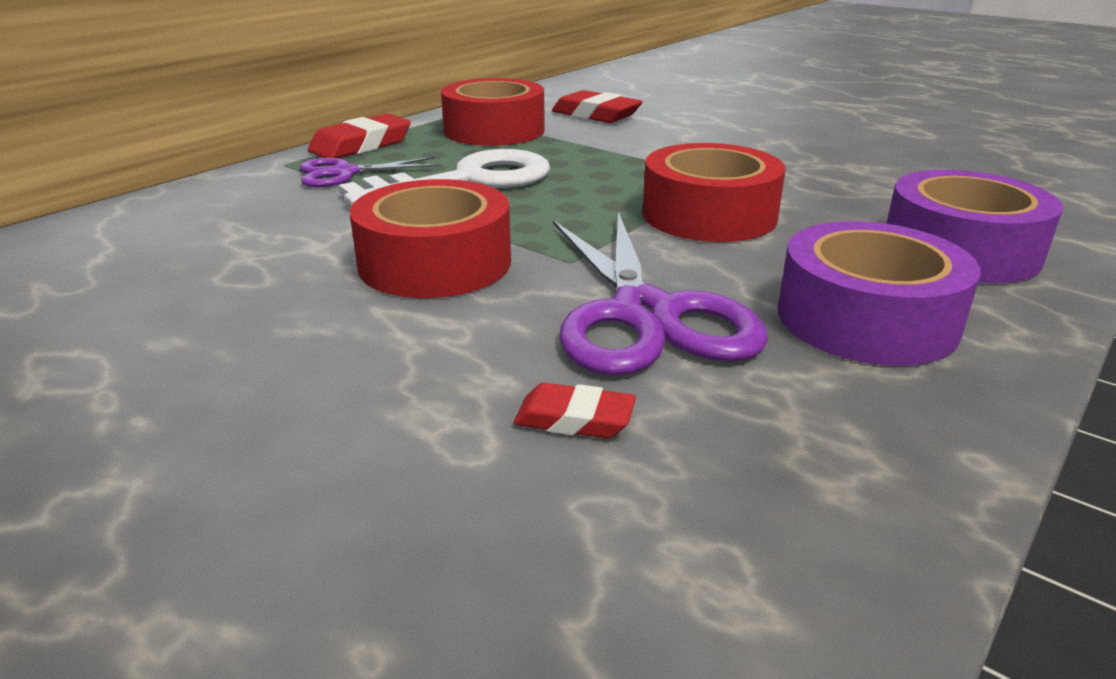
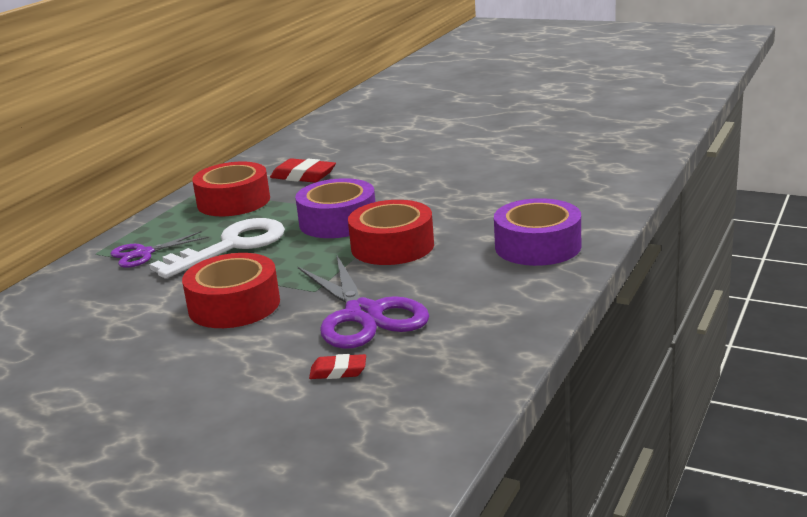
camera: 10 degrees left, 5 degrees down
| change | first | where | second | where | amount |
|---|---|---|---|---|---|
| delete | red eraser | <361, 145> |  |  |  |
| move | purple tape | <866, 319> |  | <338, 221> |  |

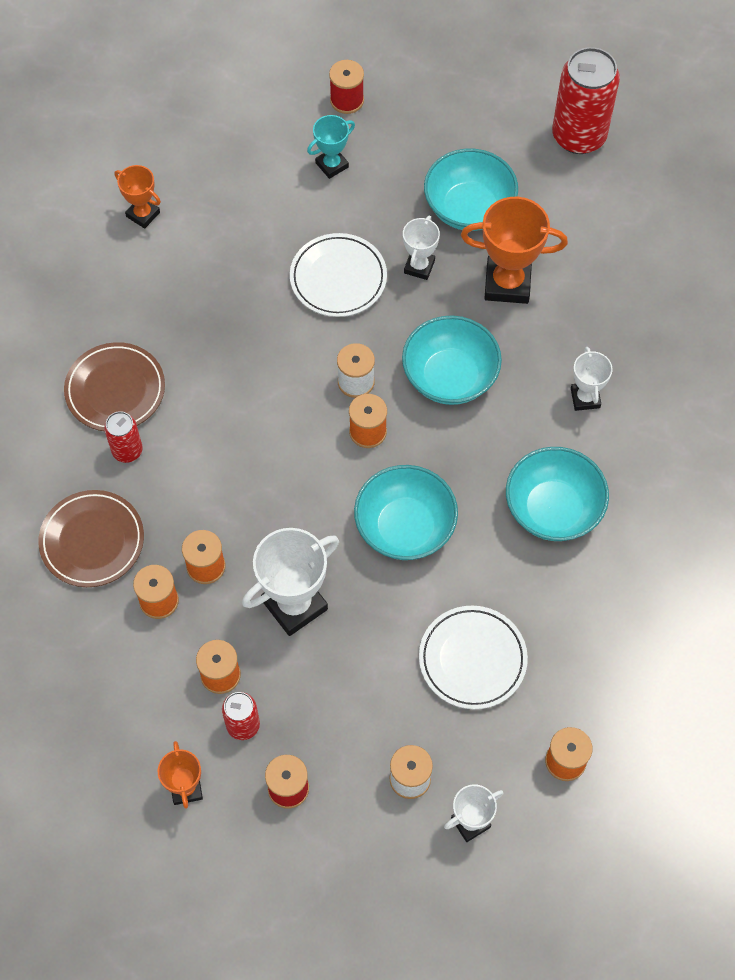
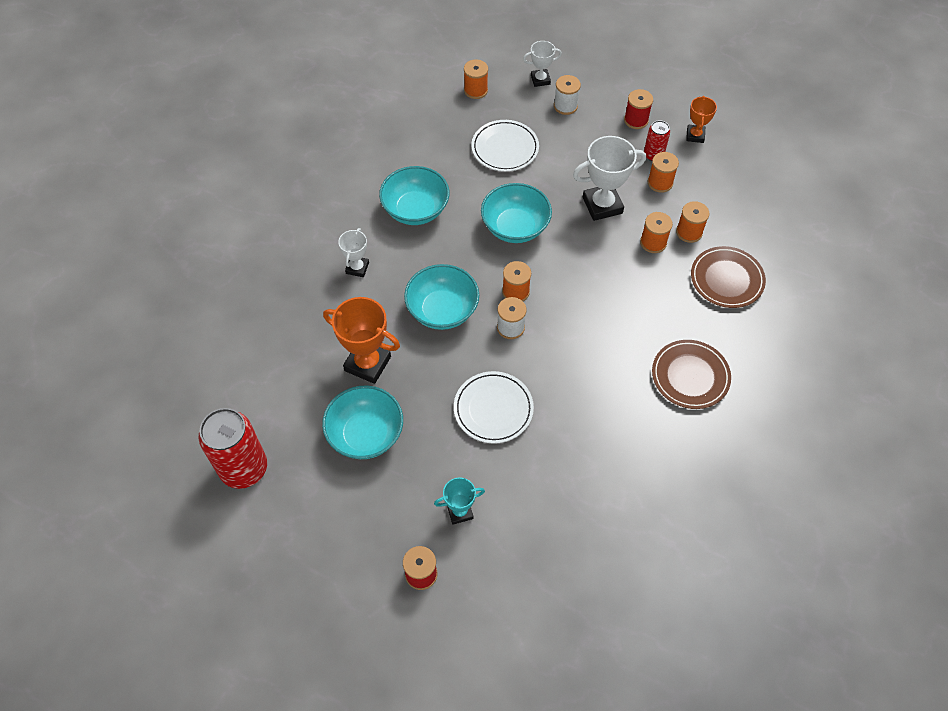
camera: 160 degrees left, 5 degrees down
| change | first | where | second | where | amount |
|---|---|---|---|---|---|
| delete | red can | <127, 450> |  |  |  |
| delete | orange trophy | <143, 214> |  |  |  |
| delete | white trophy | <419, 267> |  |  |  |

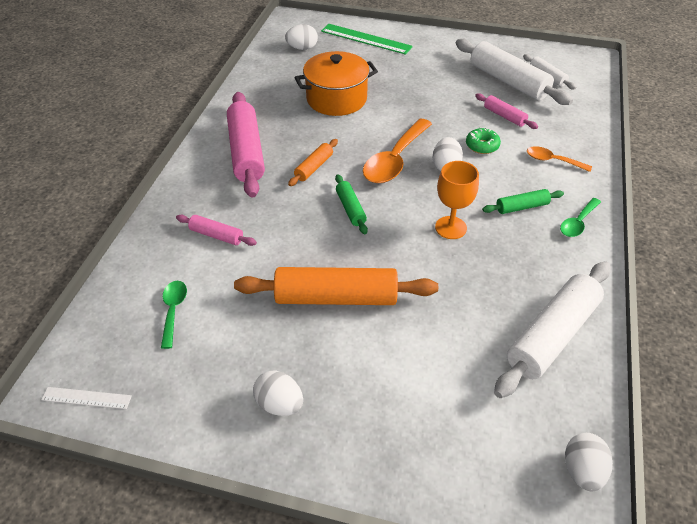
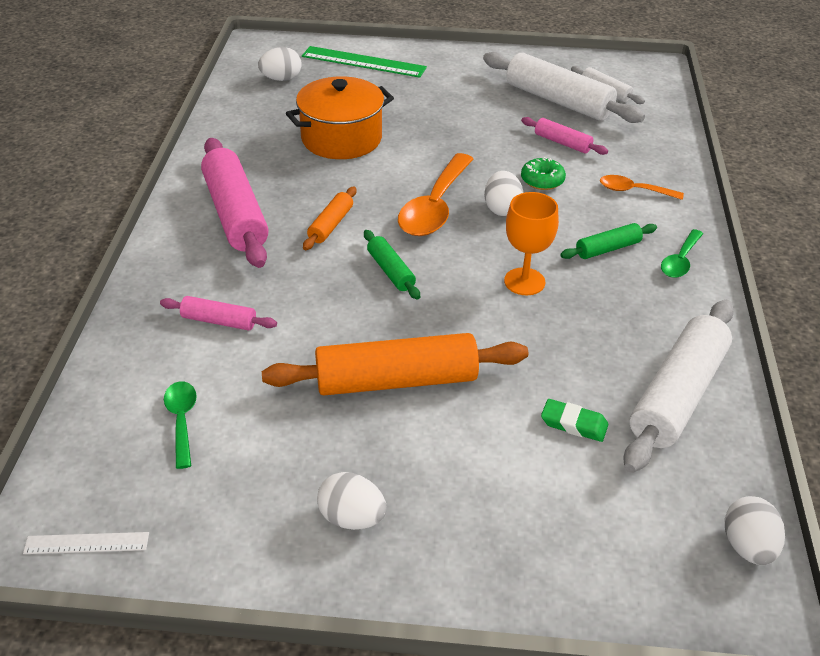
camera: 10 degrees left, 5 degrees down
| change | first | where | second | where | amount |
|---|---|---|---|---|---|
| insert |  |  | green eraser | <574, 424> |  |

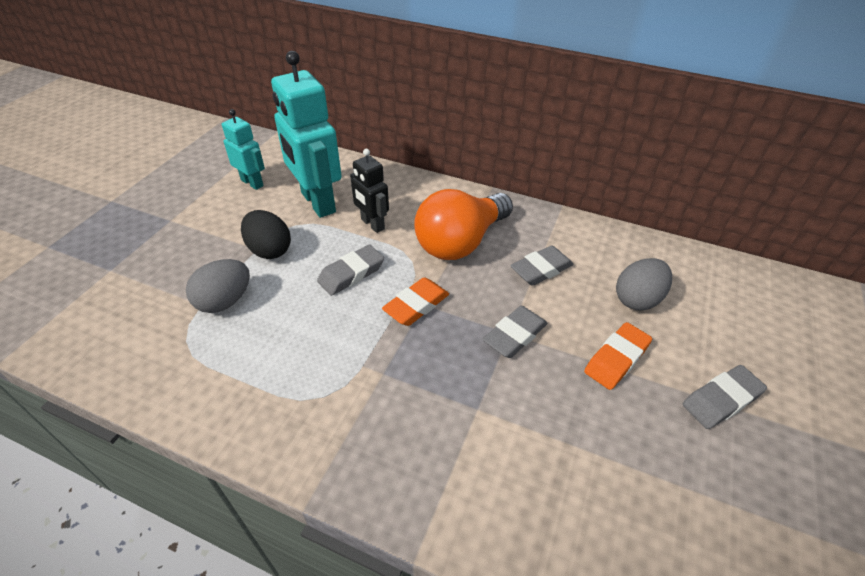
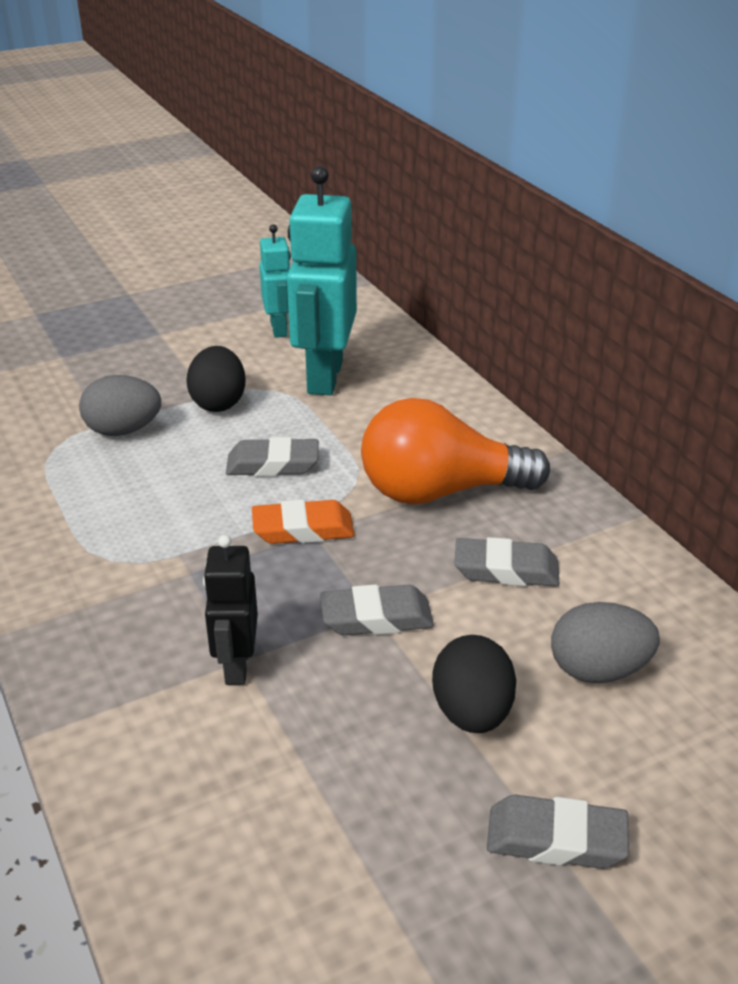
camera: 40 degrees right, 10 degrees down
| change | first | where | second | where | amount |
|---|---|---|---|---|---|
| move | black robot | <372, 224> |  | <236, 665> |  |
| replace | orange eraser | <616, 359> | black egg | <472, 713> |  |

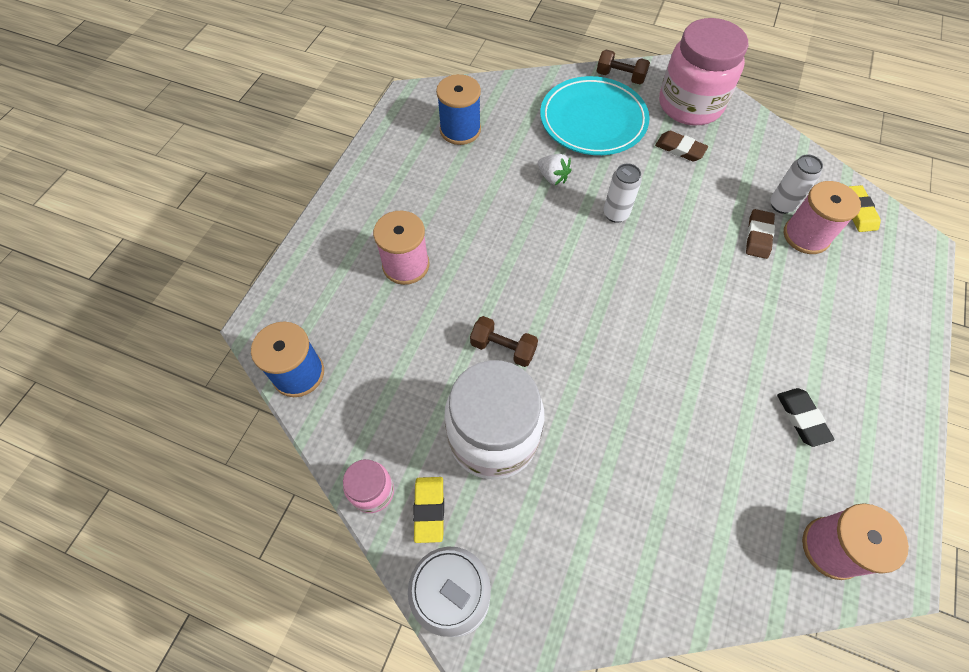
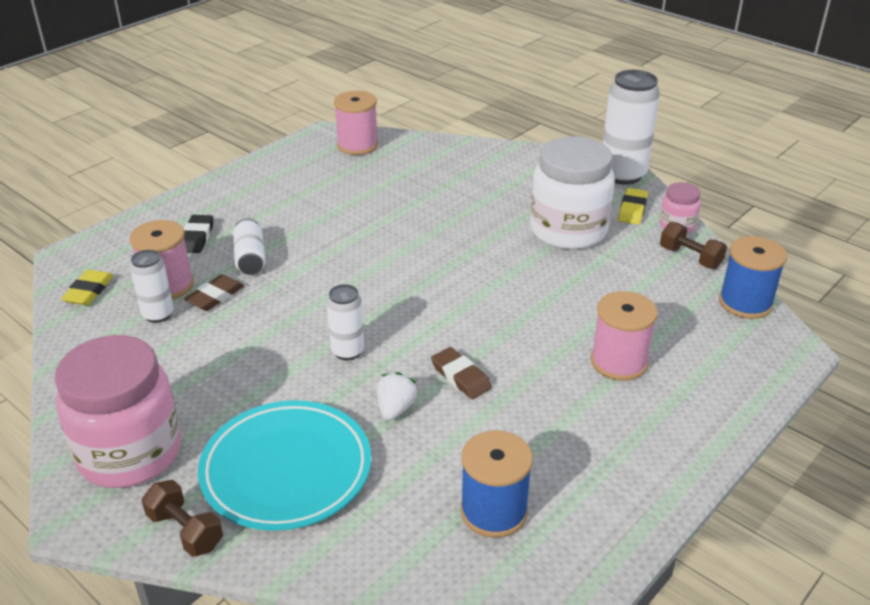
camera: 160 degrees left, 25 degrees down
| change | first | where | second | where | amount |
|---|---|---|---|---|---|
| move | brown dumbbell | <503, 348> |  | <690, 257> |  |
| rotate | white strawberry | <553, 177> |  | <395, 409> | 45 degrees clockwise |
| move | brown eraser | <680, 149> |  | <460, 377> |  |
| move | black eraser | <802, 418> |  | <196, 237> |  |
| insert |  |  | white can | <250, 258> |  |

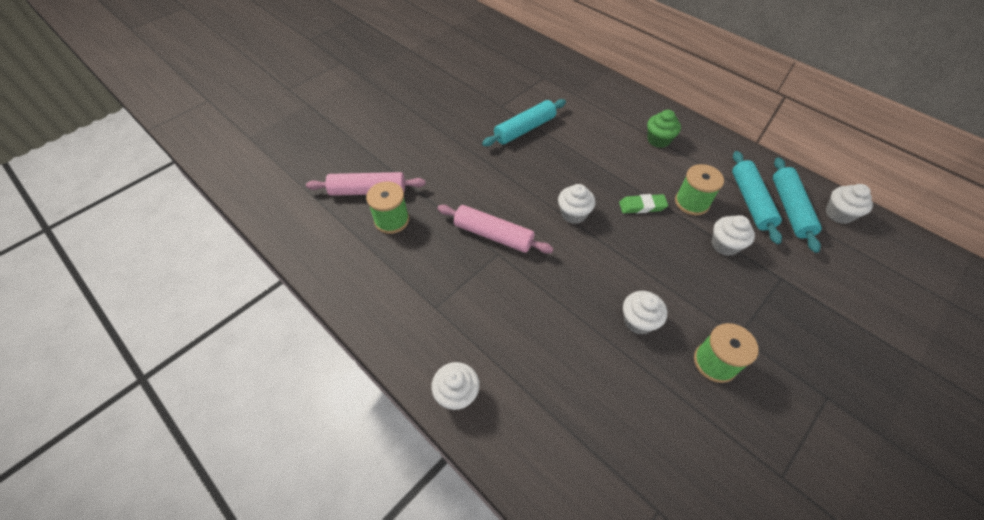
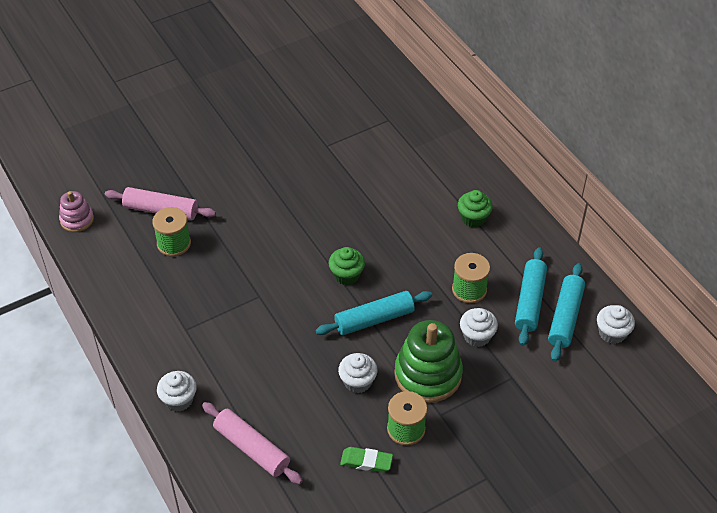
camera: 15 degrees right, 5 degrees down
| change | first | where | second | where | amount |
|---|---|---|---|---|---|
| move | pink rolling pin | <493, 235> |  | <251, 448> |  |
| move | turquoise rolling pin | <524, 129> |  | <374, 319> |  |
| recolor | white cupcake | <573, 214> | green cupcake | <346, 275> |  |
| move | green eraser | <642, 206> |  | <366, 461> |  |
| insert |  |  | pink stacking toy | <77, 220> |  |
| insert |  |  | green stacking toy | <428, 374> |  |

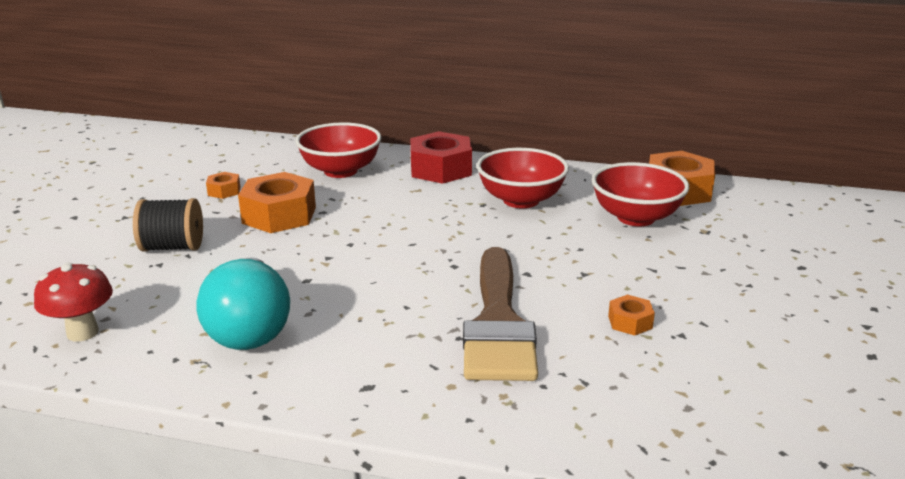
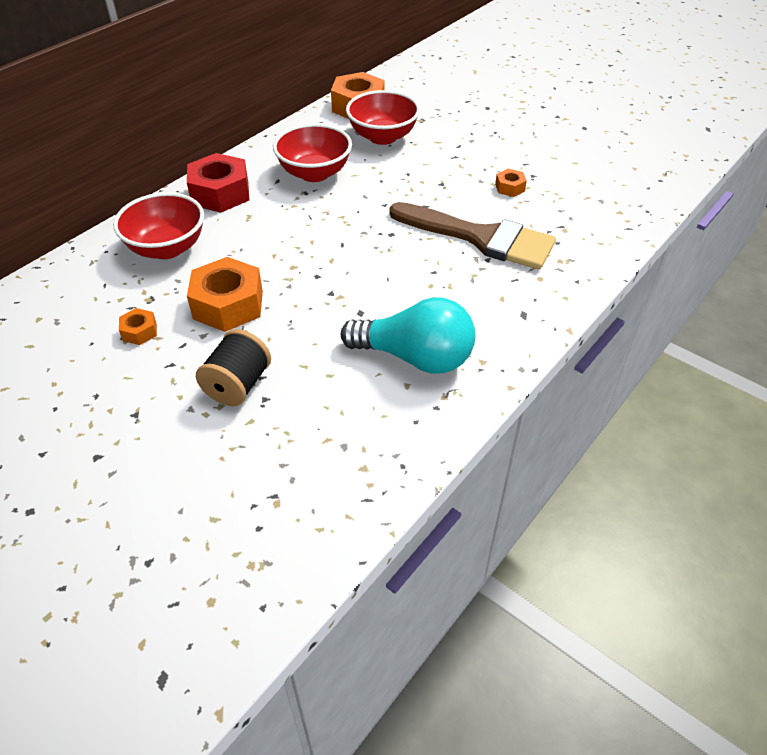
camera: 65 degrees left, 20 degrees up
| change | first | where | second | where | amount |
|---|---|---|---|---|---|
| delete | red mushroom | <82, 333> |  |  |  |

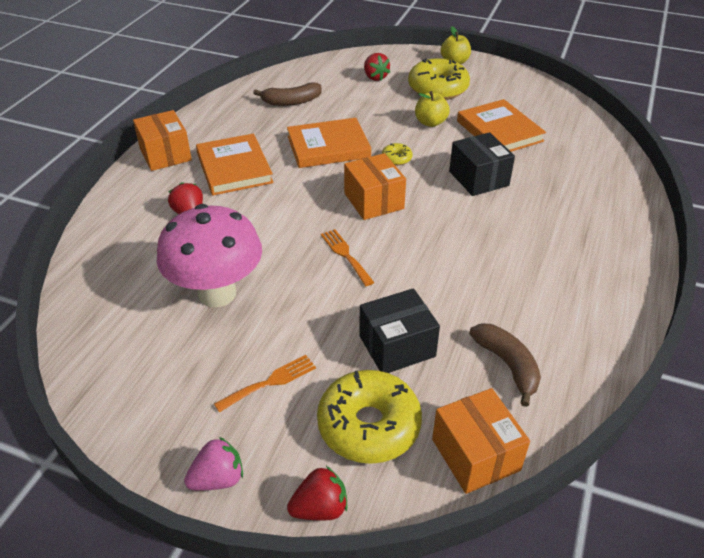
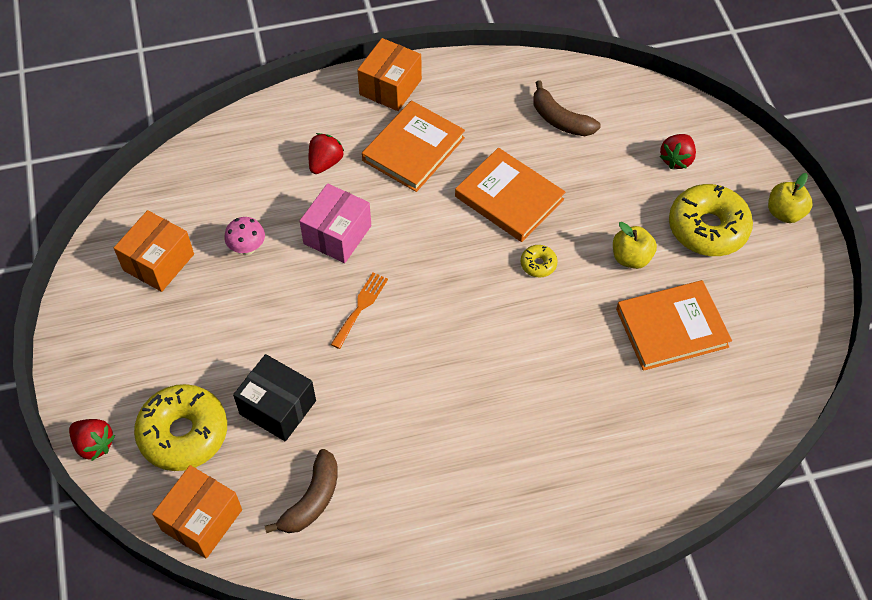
camera: 55 degrees right, 15 degrees up
| change | first | where | second | where | amount |
|---|---|---|---|---|---|
| resize | pink mushroom | <217, 293> |  | <247, 248> | x0.42 |
| delete | pink strawberry | <218, 479> |  |  |  |
| delete | orange fork | <270, 382> |  |  |  |
| move | orange box | <373, 201> |  | <158, 262> |  |
| delete | black box | <478, 178> |  |  |  |
| rotate | orange book | <499, 131> |  | <672, 328> | 45 degrees clockwise |
| insert |  |  | pink box | <337, 234> |  |

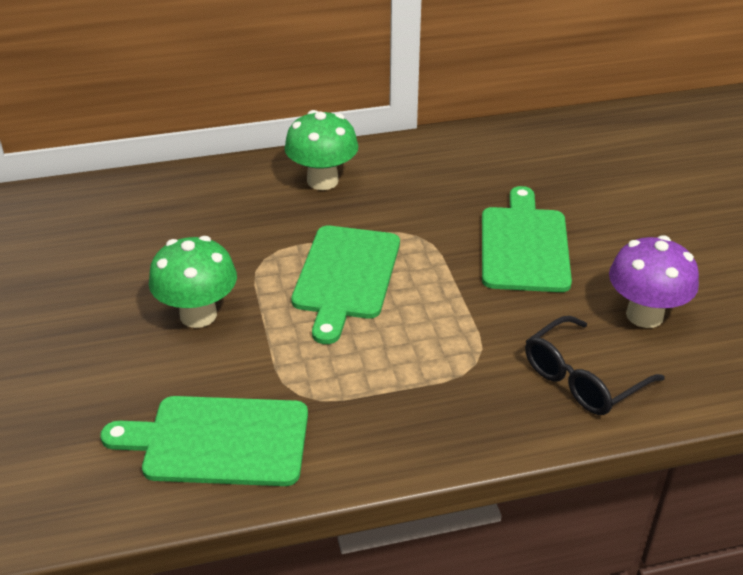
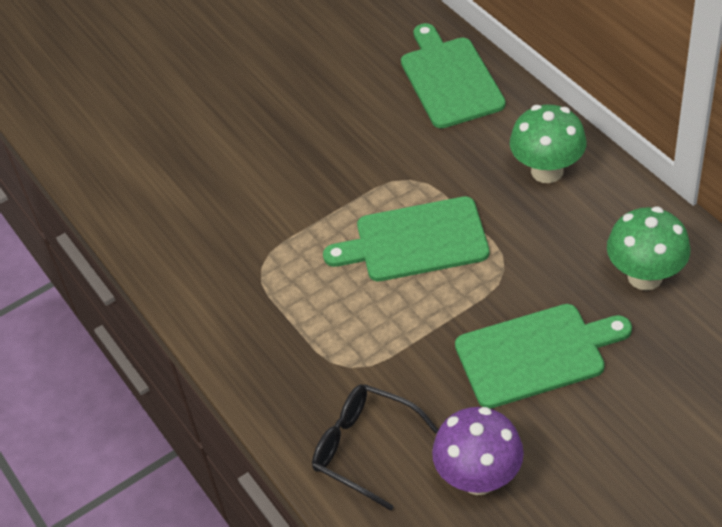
camera: 75 degrees right, 10 degrees up
| change | first | where | second | where | amount |
|---|---|---|---|---|---|
| move | green cutting board | <219, 441> |  | <450, 79> |  |
| move | green mushroom | <198, 315> |  | <645, 276> |  |

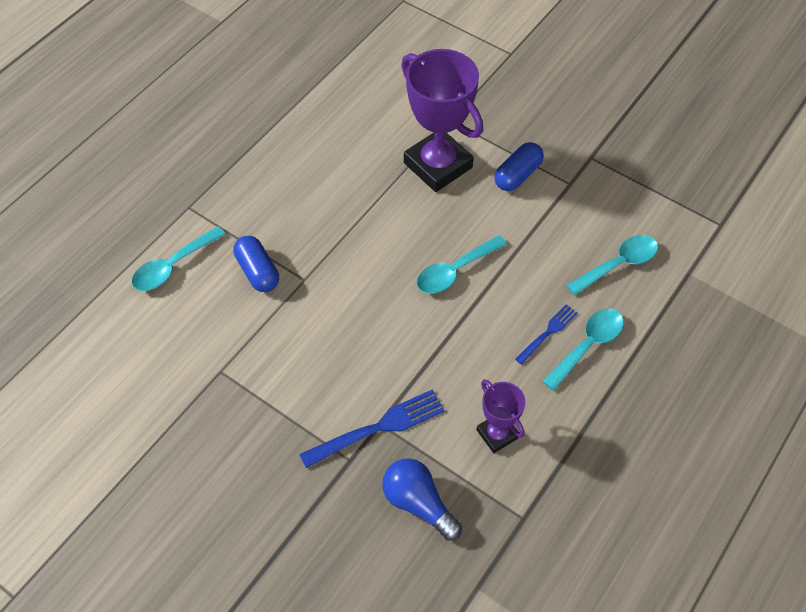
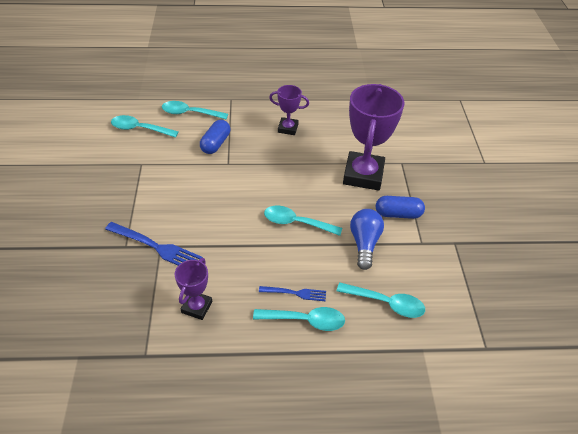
camera: 50 degrees right, 10 degrees down
| change | first | where | second | where | amount |
|---|---|---|---|---|---|
| move | blue light bulb | <418, 503> |  | <364, 243> |  |
| insert |  |  | turquoise spoon | <139, 129> |  |
| insert |  |  | purple trophy | <288, 128> |  |

